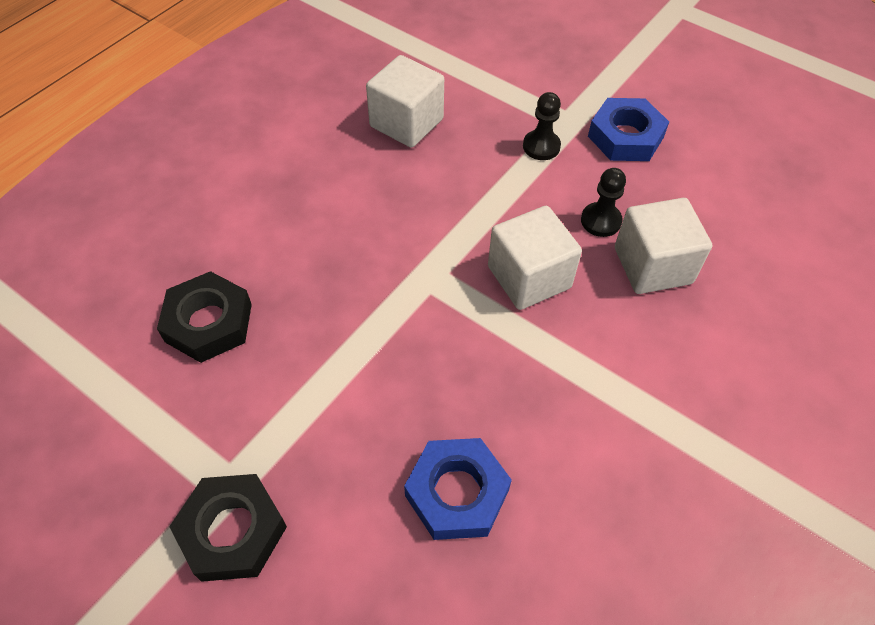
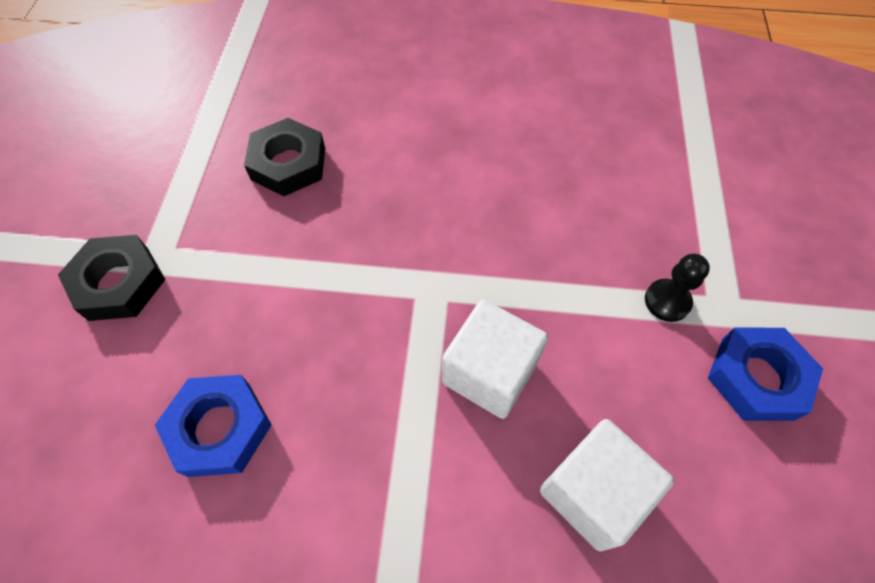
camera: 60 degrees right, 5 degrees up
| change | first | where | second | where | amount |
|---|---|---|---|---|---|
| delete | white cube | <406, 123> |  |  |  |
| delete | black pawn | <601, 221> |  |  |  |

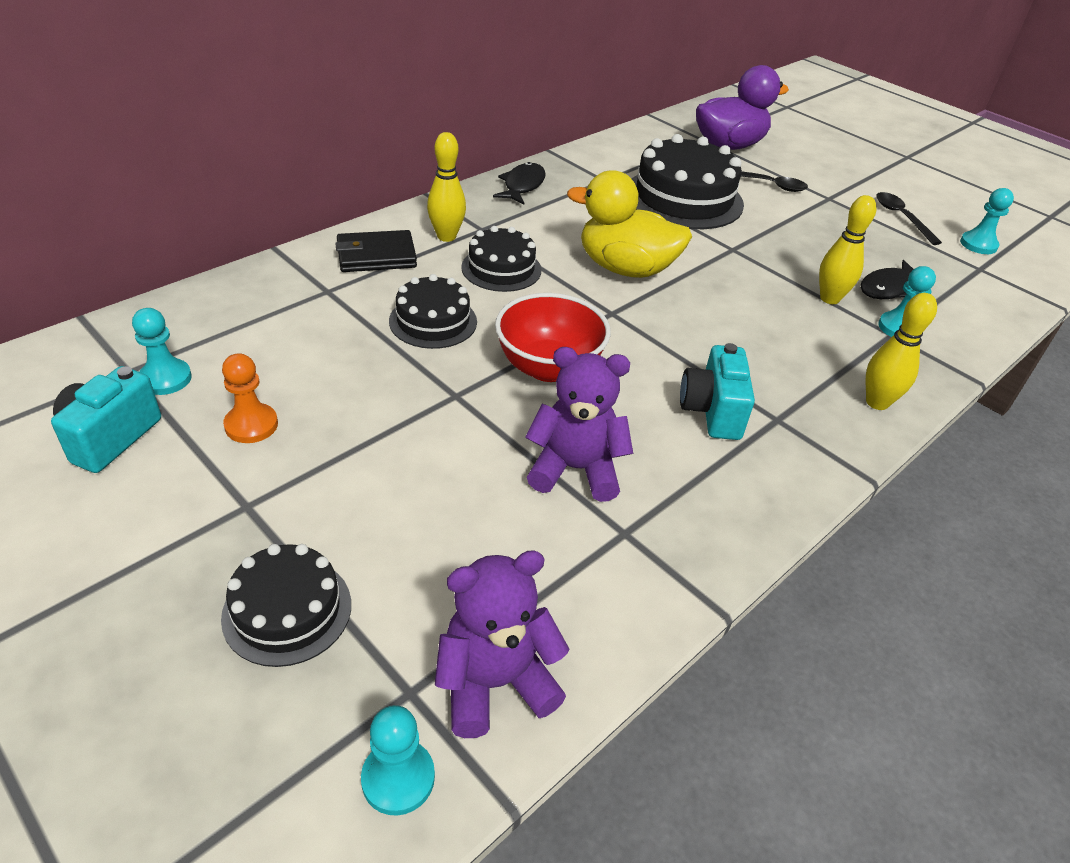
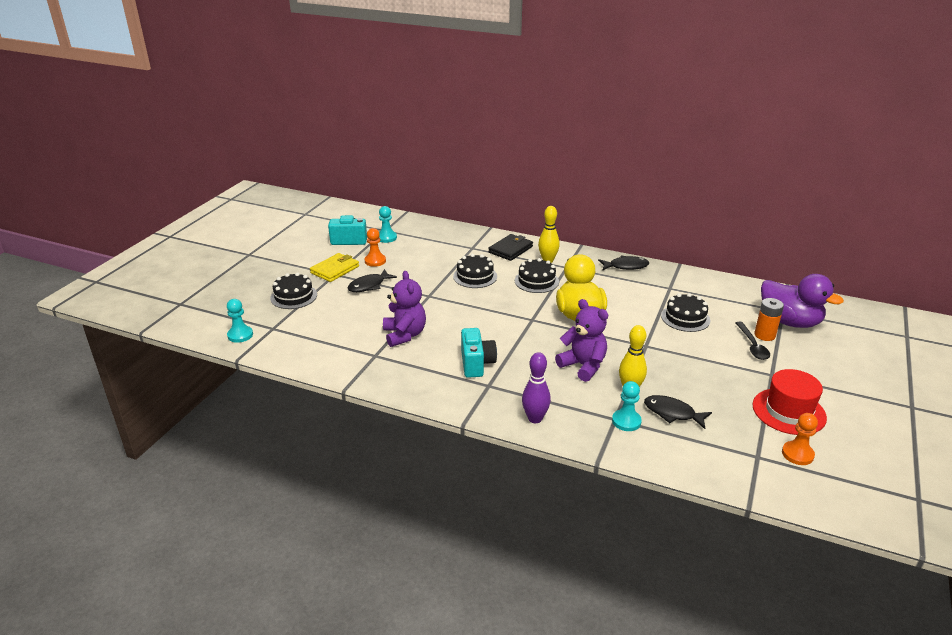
camera: 70 degrees right, 10 degrees down
| change | first | where | second | where | amount |
|---|---|---|---|---|---|
| rotate | black wallet | <376, 256> |  | <510, 249> | 75 degrees clockwise |
| move | purple teddy bear | <495, 683> |  | <583, 366> |  |
| delete | red bowl | <548, 367> |  |  |  |
| resize | black cake | <683, 198> |  | <685, 318> | x0.58 |
| rotate | turquoise camera | <712, 411> |  | <476, 364> | 105 degrees clockwise |
| recolor | yellow bowling pin | <877, 402> | purple bowling pin | <535, 418> |  |
| replace | black spoon | <901, 217> | red hat | <788, 411> |  |
| recolor | turquoise pawn | <978, 244> | orange pawn | <797, 454> |  |
| insert |  |  | yellow wallet | <335, 270> |  |
| insert |  |  | black fish | <369, 285> |  |
| insert |  |  | orange battery | <764, 335> |  |

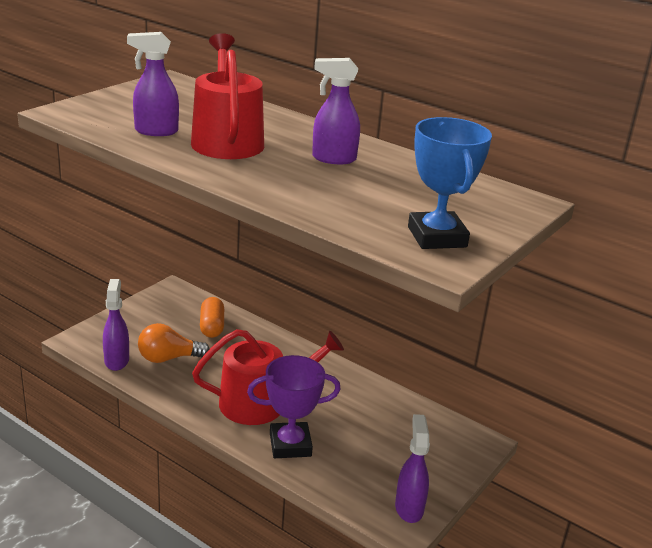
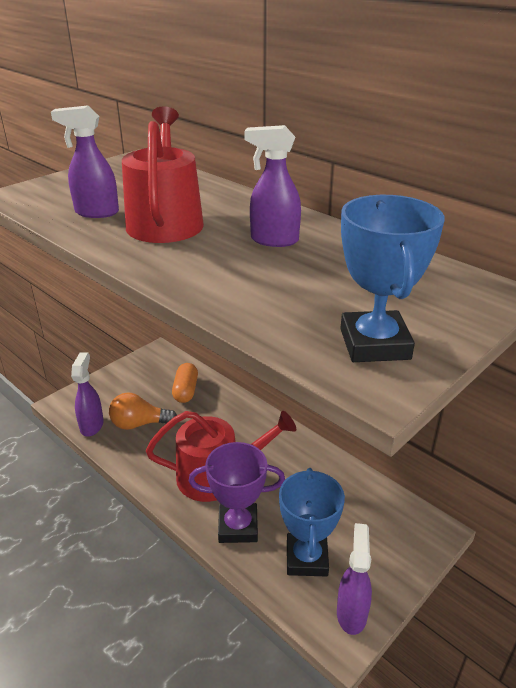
camera: 10 degrees right, 5 degrees up
| change | first | where | second | where | amount |
|---|---|---|---|---|---|
| insert |  |  | blue trophy | <307, 558> |  |

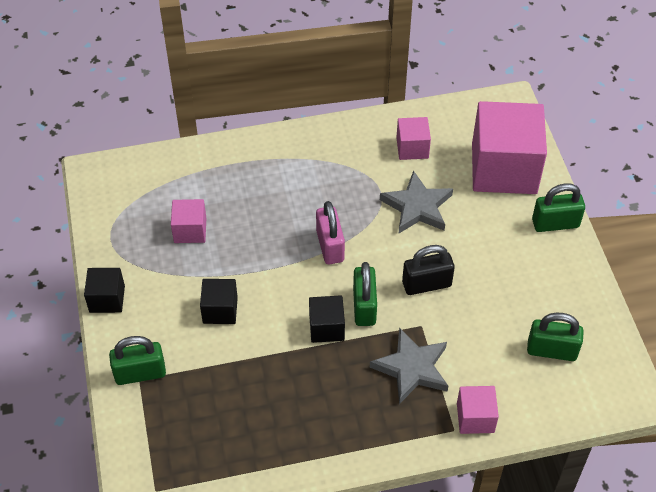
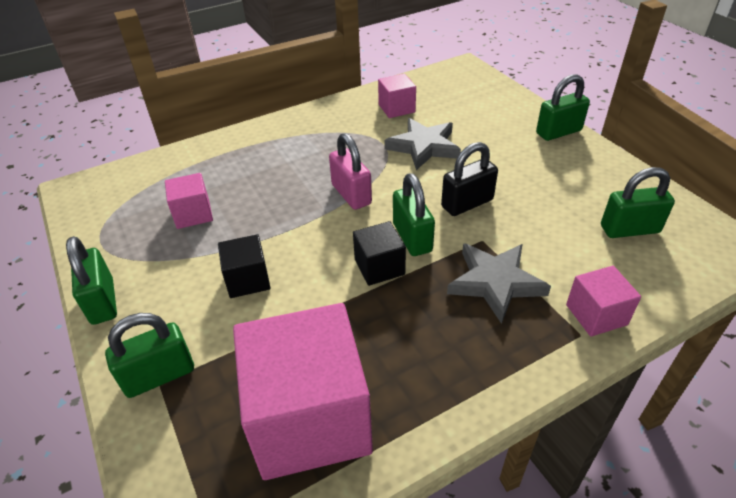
camera: 15 degrees left, 10 degrees down
| change | first | where | second | where | amount |
|---|---|---|---|---|---|
| replace | black cube | <107, 299> | green padlock | <102, 301> |  |
| move | pink cube | <504, 168> |  | <309, 418> |  |

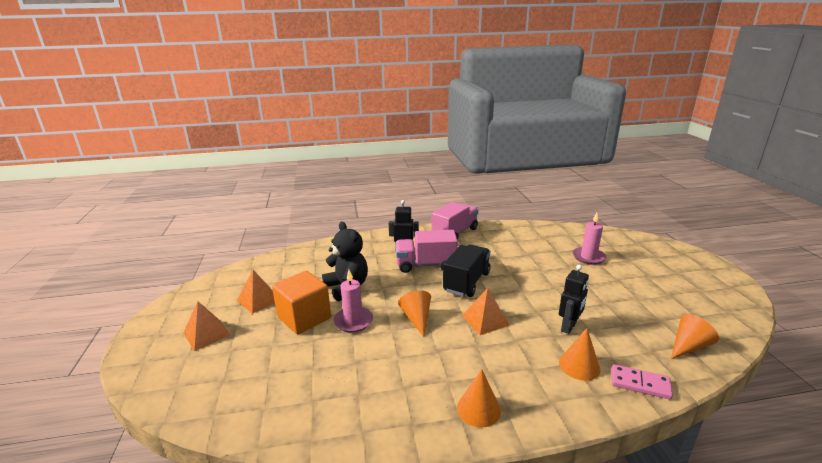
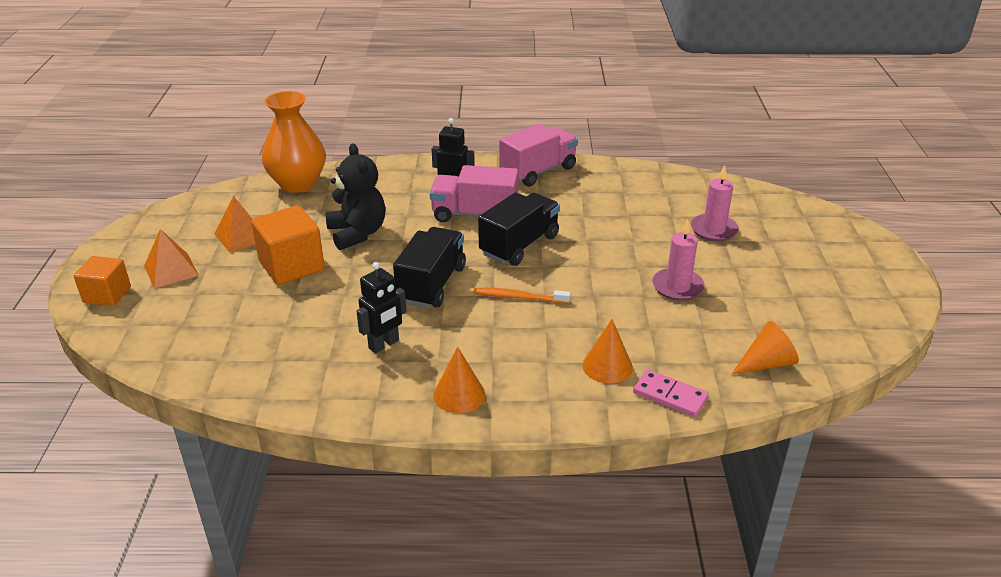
camera: 10 degrees right, 10 degrees up
| change | first | where | second | where | amount |
|---|---|---|---|---|---|
| move | pink candle | <353, 321> |  | <677, 287> |  |
| replace | orange cone | <417, 318> | black truck | <432, 284> |  |
| replace | orange pyramid | <485, 320> | orange toothbrush | <518, 297> |  |
| move | black robot | <569, 327> |  | <384, 344> |  |
| insert |  |  | orange cube | <107, 295> |  |
| insert |  |  | orange vase | <298, 183> |  |

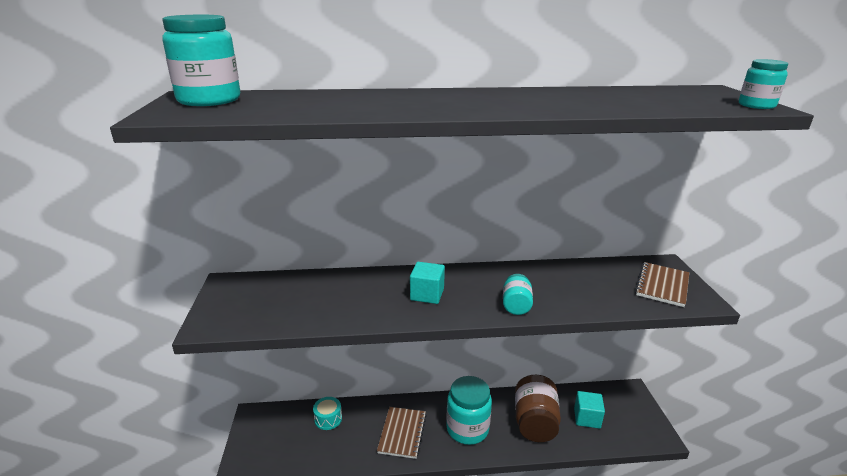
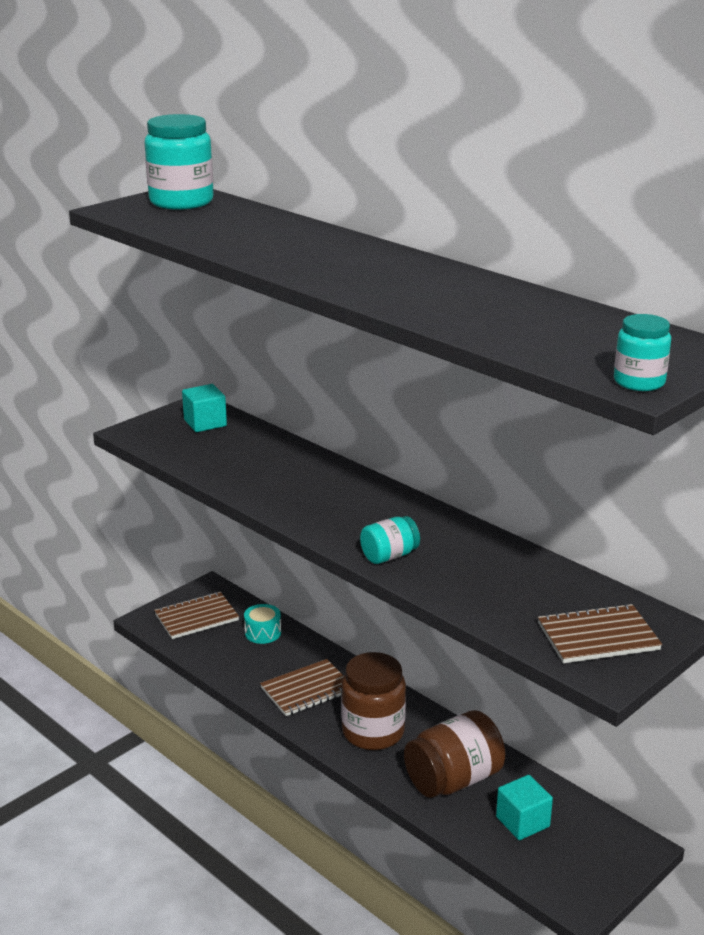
camera: 50 degrees right, 0 degrees up
| change | first | where | second | where | amount |
|---|---|---|---|---|---|
| move | turquoise cube | <427, 294> |  | <205, 423> |  |
| recolor | turquoise jar | <467, 429> | brown jar | <373, 732> |  |
| insert |  |  | brown notebook | <196, 617> |  |

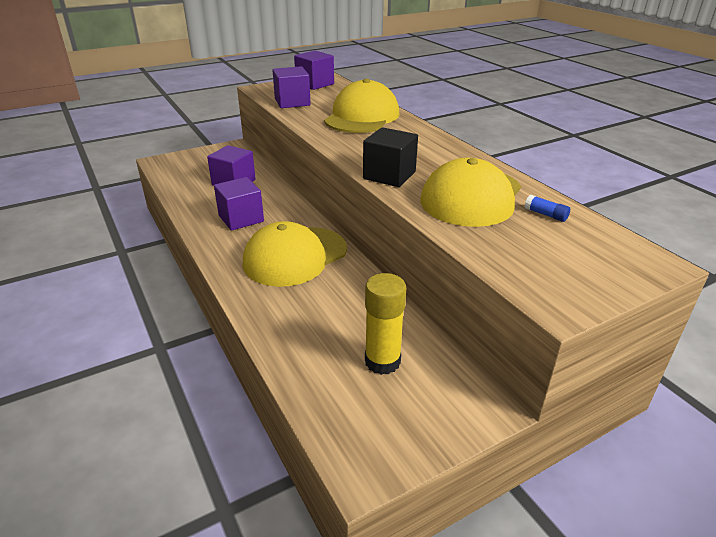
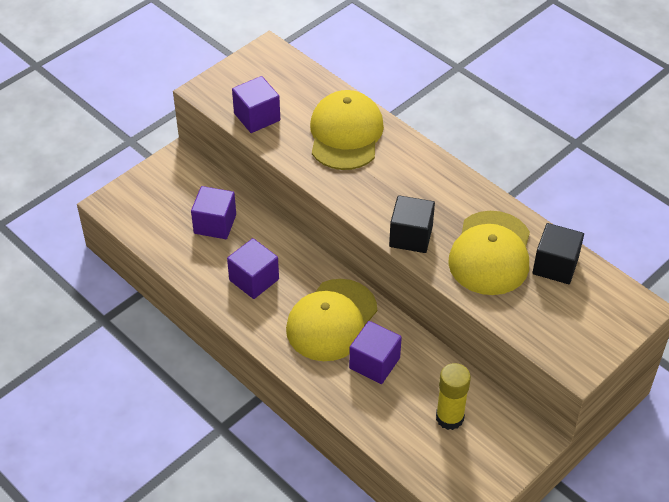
camera: 15 degrees left, 15 degrees up
| change | first | where | second | where | amount |
|---|---|---|---|---|---|
| move | purple cube | <315, 84> |  | <374, 363> |  |
| replace | blue glue stick | <545, 215> | black cube | <555, 266> |  |

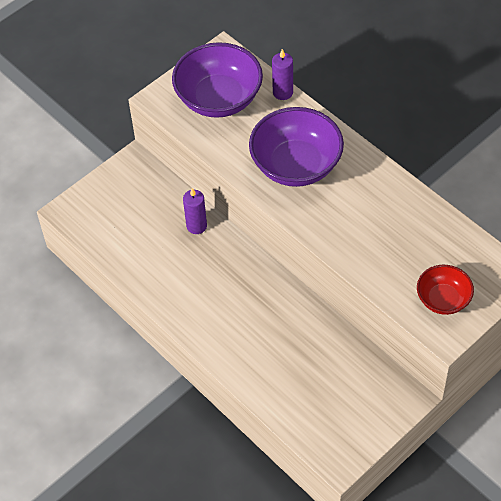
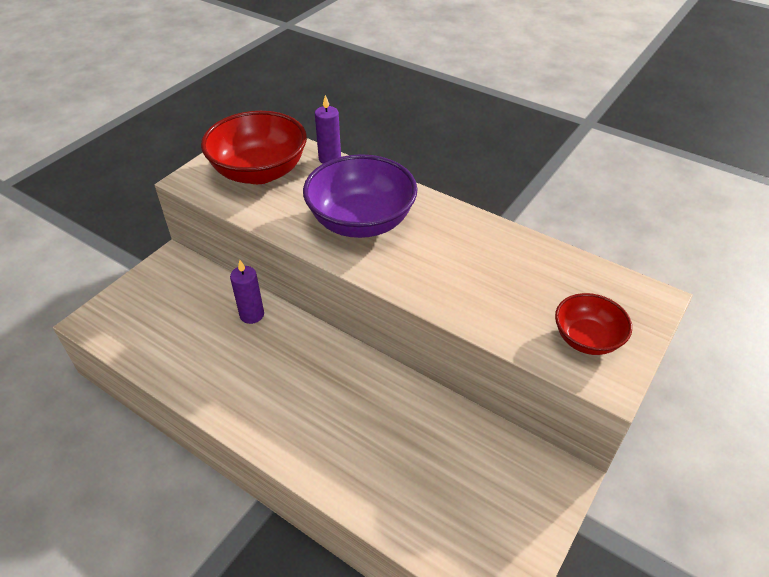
camera: 15 degrees left, 10 degrees down
| change | first | where | second | where | amount |
|---|---|---|---|---|---|
| recolor | purple bowl | <219, 99> | red bowl | <259, 172> |  |

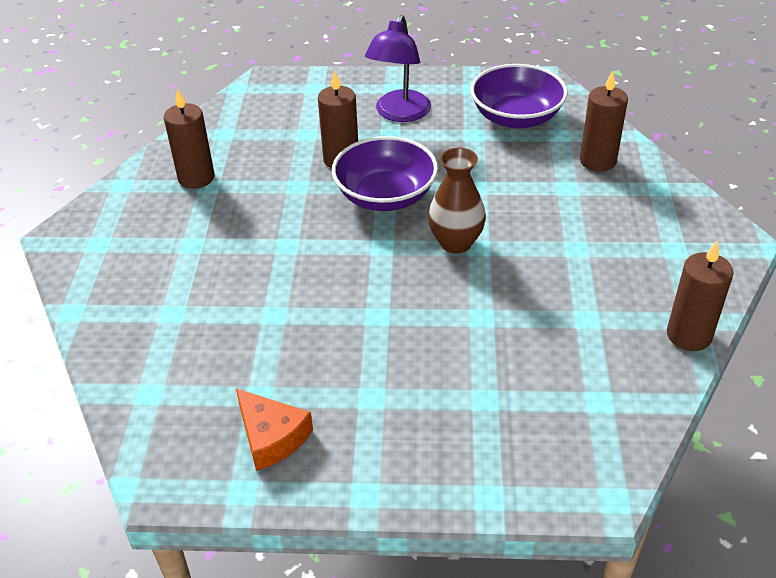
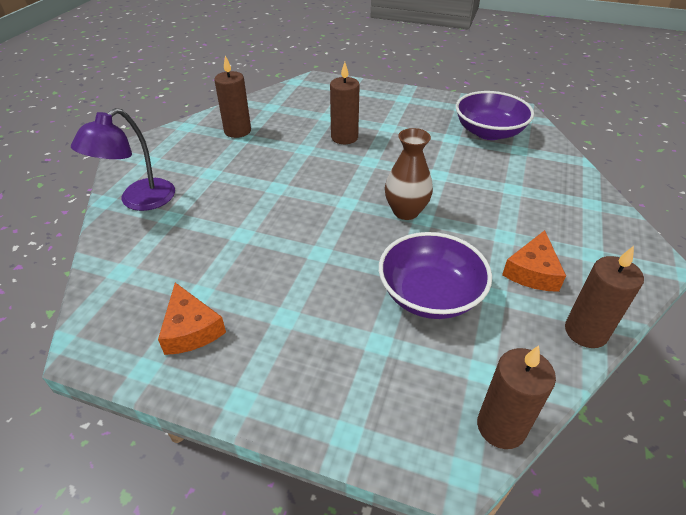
camera: 15 degrees right, 0 degrees up
| change | first | where | second | where | amount |
|---|---|---|---|---|---|
| move | purple bowl | <385, 196> |  | <430, 295> |  |
| move | purple lamp | <399, 114> |  | <139, 201> |  |
| move | brown candle | <597, 161> |  | <501, 426> |  |
| insert |  |  | orange cheese | <532, 271> |  |

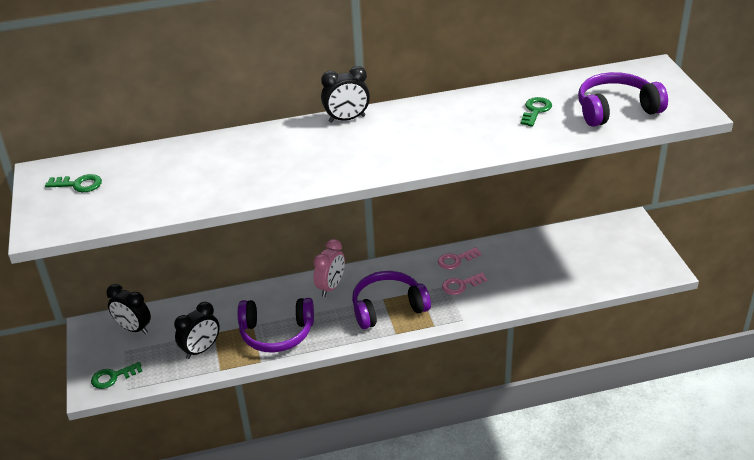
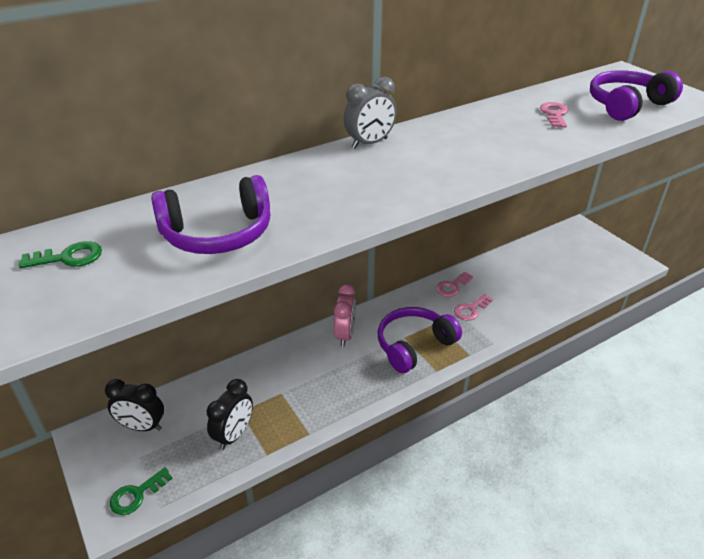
camera: 20 degrees left, 0 degrees up
| change | first | where | second | where | amount |
|---|---|---|---|---|---|
| move | purple headphones | <276, 333> |  | <218, 233> |  |
| recolor | black clock | <347, 119> | grey clock | <369, 143> |  |
| recolor | green key | <535, 110> | pink key | <554, 114> |  |

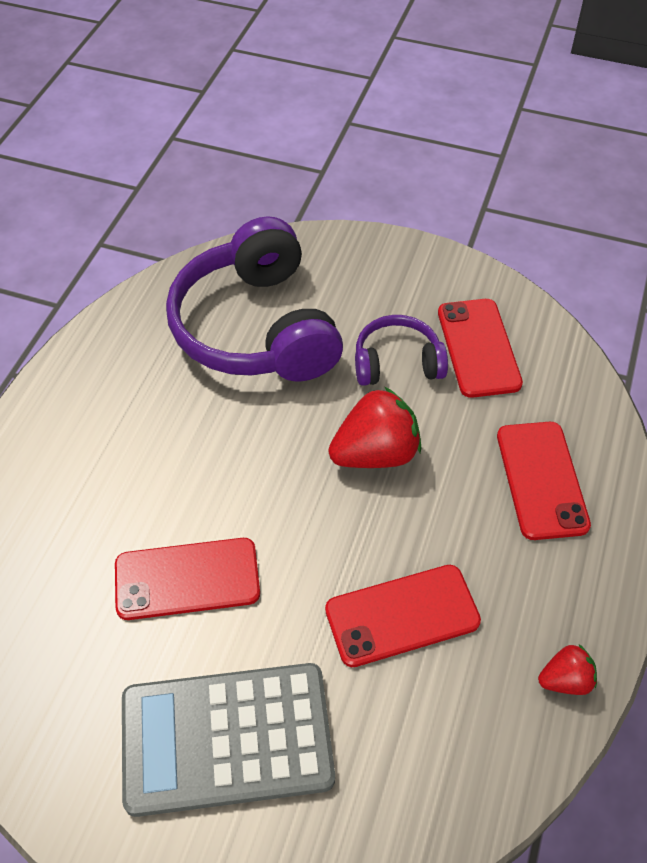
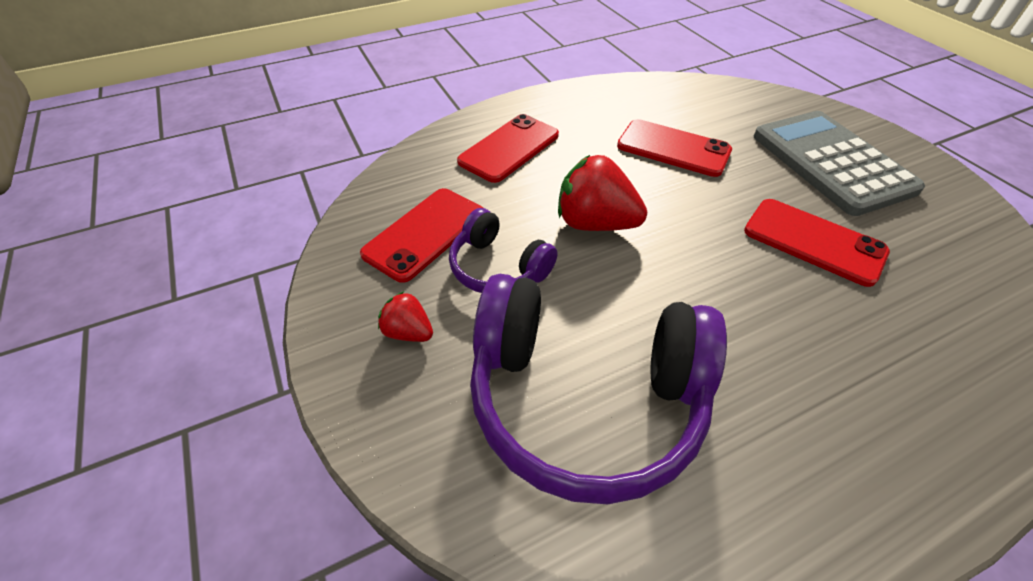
camera: 135 degrees left, 5 degrees down
| change | first | where | second | where | amount |
|---|---|---|---|---|---|
| rotate | grey calculator | <227, 738> |  | <831, 162> | 150 degrees counterclockwise |
| rotate | purple headphones | <256, 328> |  | <585, 398> | 75 degrees clockwise |
| move | red strawberry | <565, 680> |  | <408, 332> |  |

